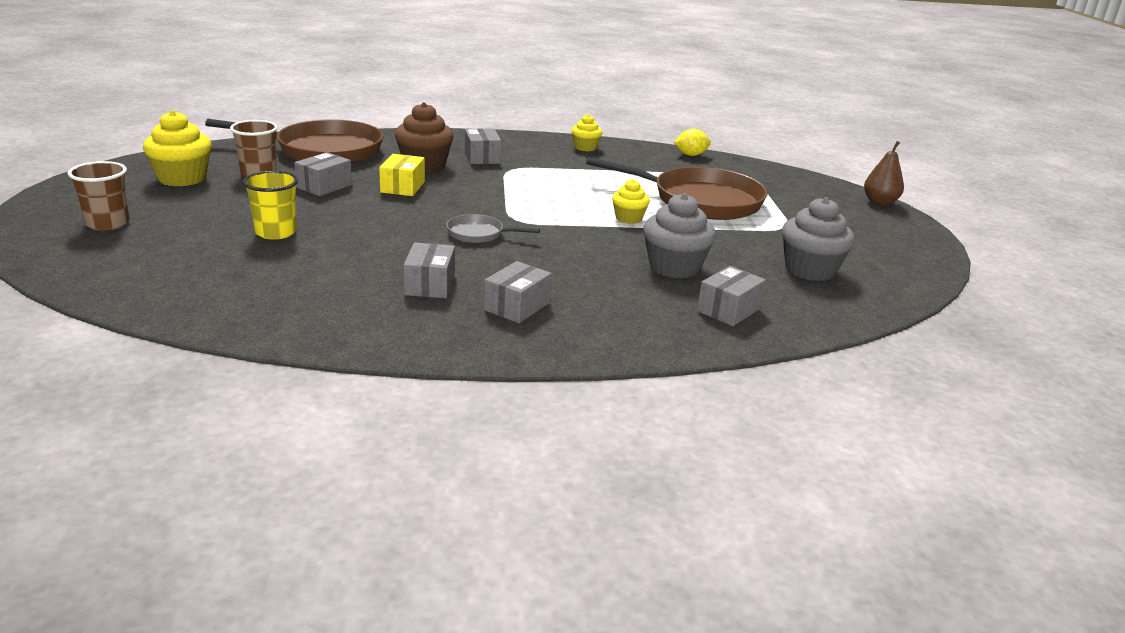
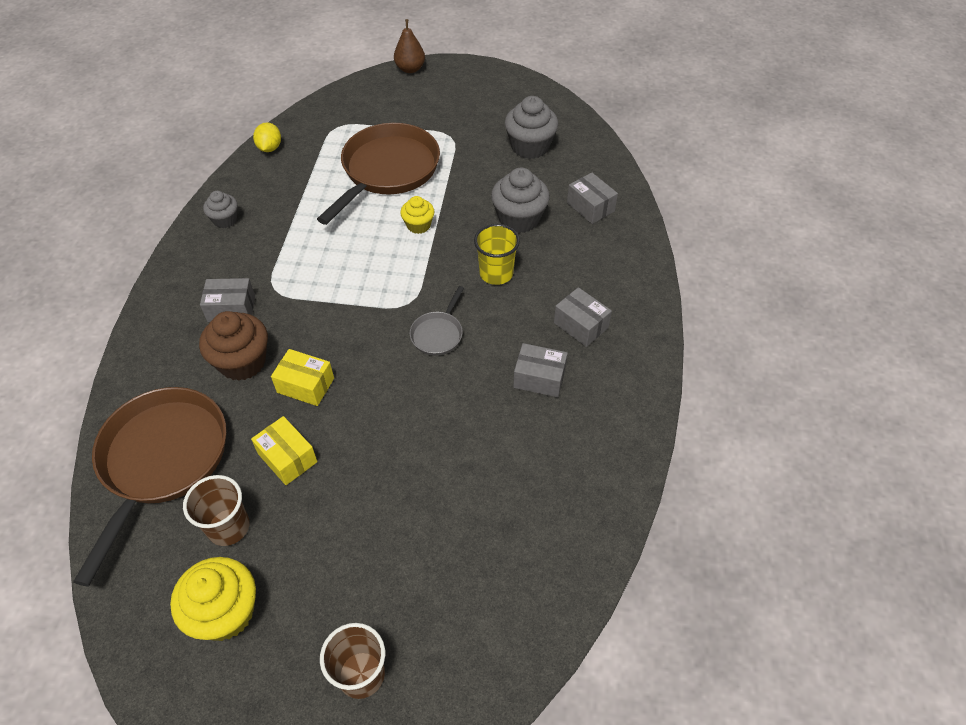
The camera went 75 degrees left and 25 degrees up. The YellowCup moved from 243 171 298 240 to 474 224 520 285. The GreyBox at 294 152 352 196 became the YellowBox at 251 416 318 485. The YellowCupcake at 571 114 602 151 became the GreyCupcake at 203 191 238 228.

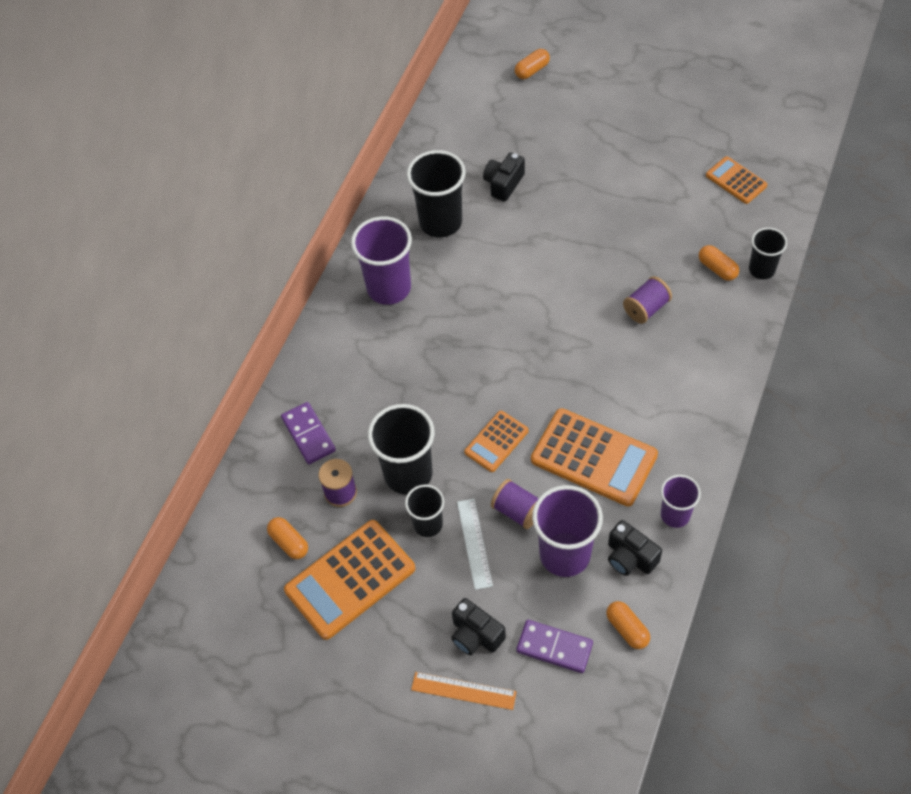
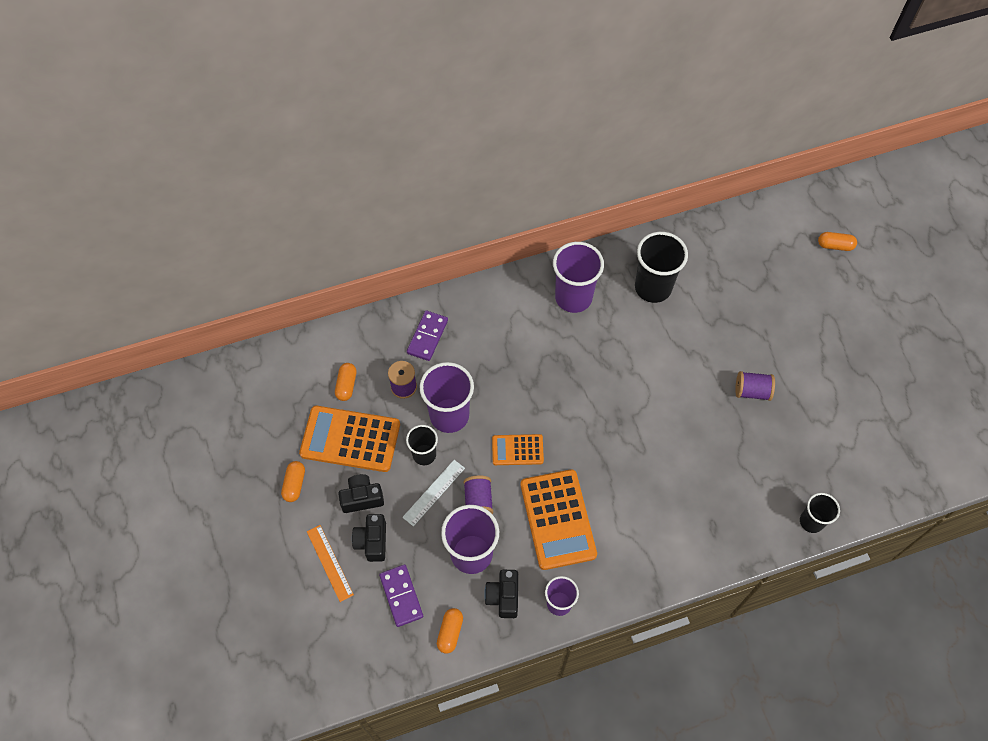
The camera went 45 degrees right and 5 degrees up. The BlackCup at 368 404 435 494 became the PurpleCup at 420 362 474 433. The BlackCamera moved from 483 152 525 201 to 338 474 384 513. The PurpleSpool moved from 623 276 672 324 to 735 371 775 401. The OrangeCapsule moved from 699 245 739 281 to 281 461 305 502. The OrangeCalculator at 706 156 767 204 disappeared.

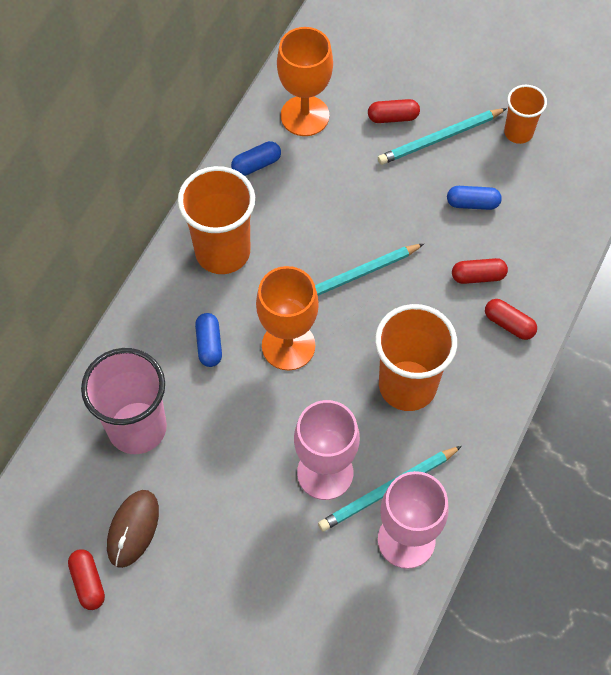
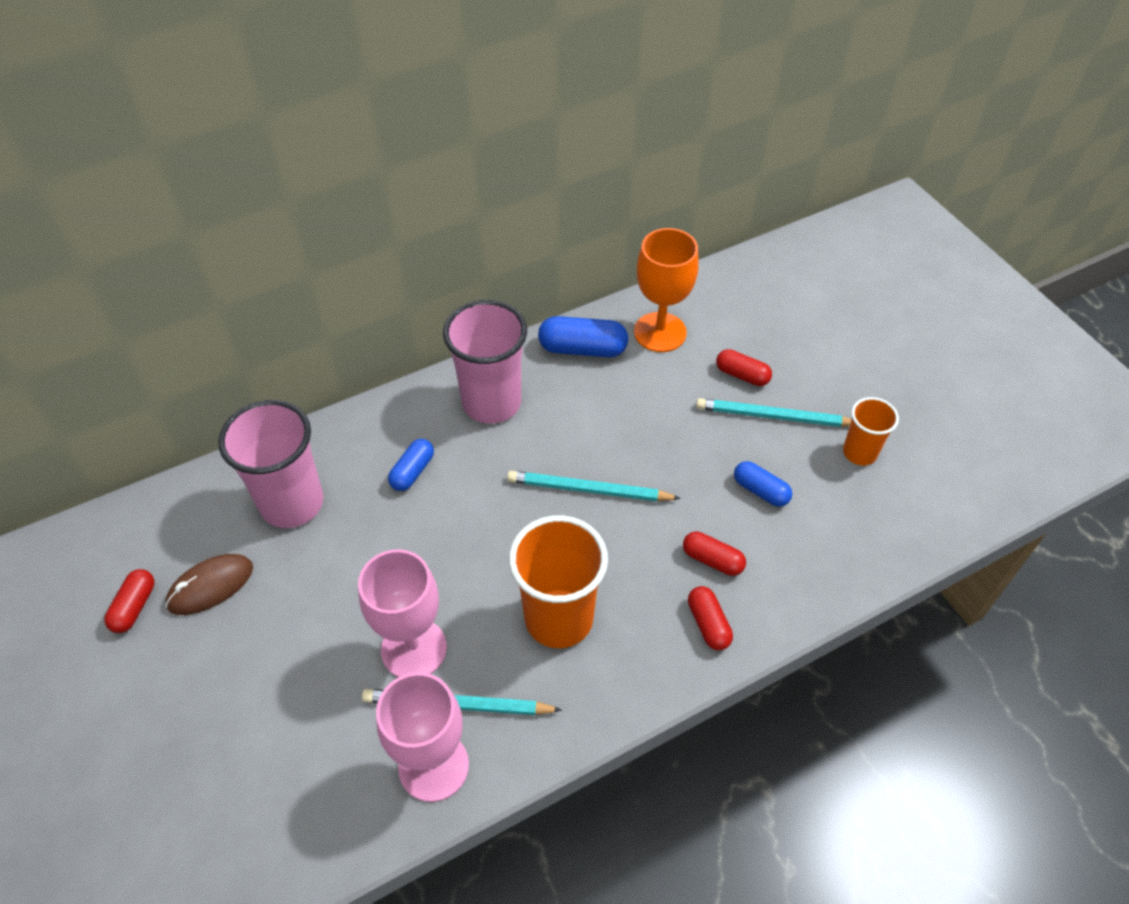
The camera went 35 degrees right and 10 degrees down. The OrangeCup at 177 166 255 274 became the PinkCup at 443 300 527 424. The BlueCapsule at 231 141 281 176 changed to 1.57 times the size. The OrangeGoblet at 256 266 319 370 disappeared.

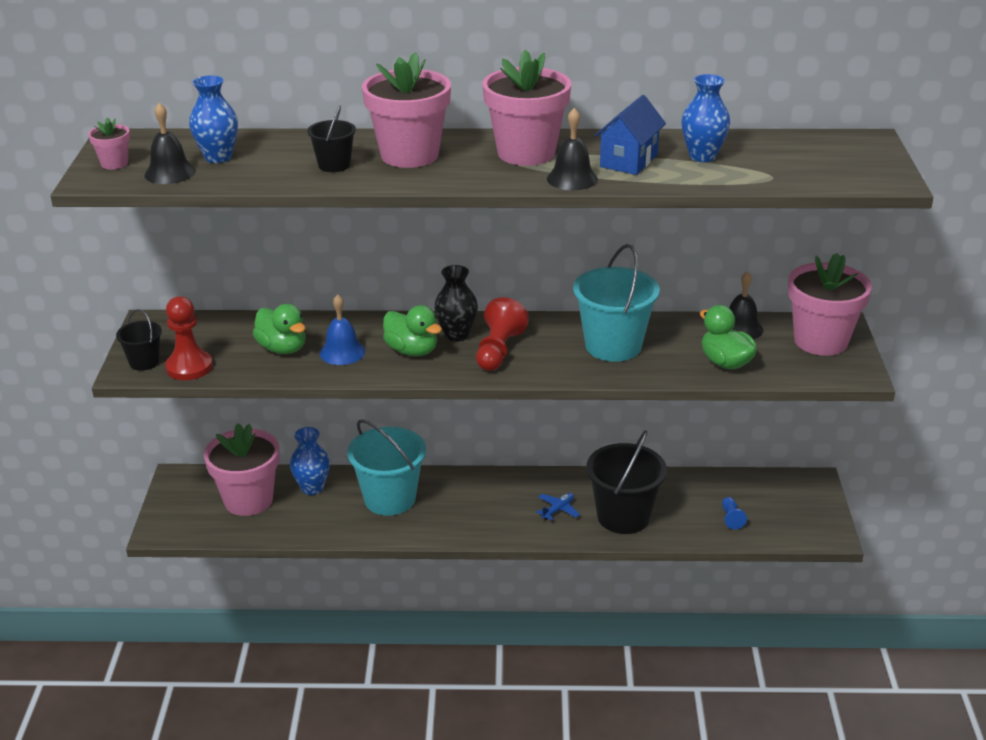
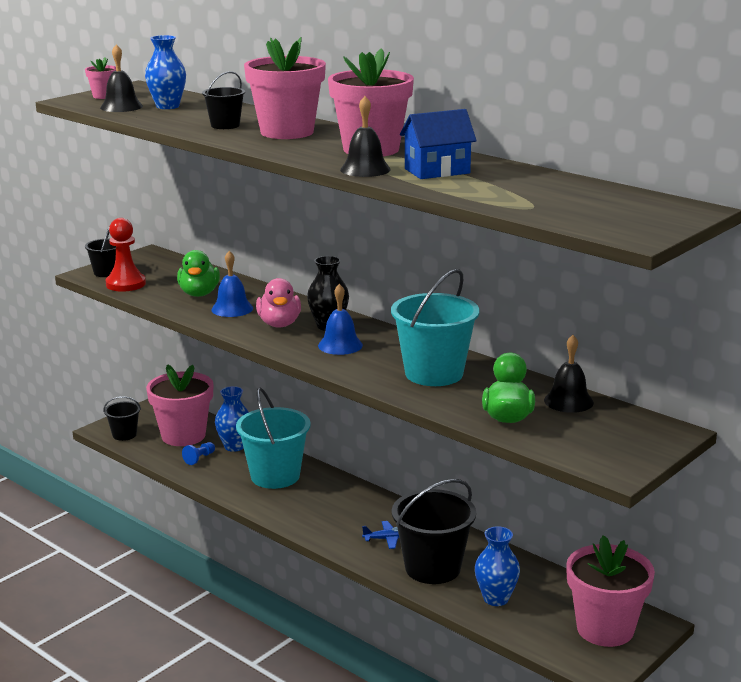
The camera went 40 degrees right and 10 degrees down. The GreenDuck at 383 305 442 356 became the PinkDuck at 256 278 301 328. The RedPawn at 476 297 529 371 was replaced by the BlueBell at 318 284 363 355. The BlueVase moved from 681 74 730 162 to 475 526 520 606. The BluePawn moved from 722 497 747 530 to 182 442 215 465. The PinkFlowerPot moved from 788 253 872 356 to 566 535 655 647. The BlackBucket at 104 396 141 441 appeared.

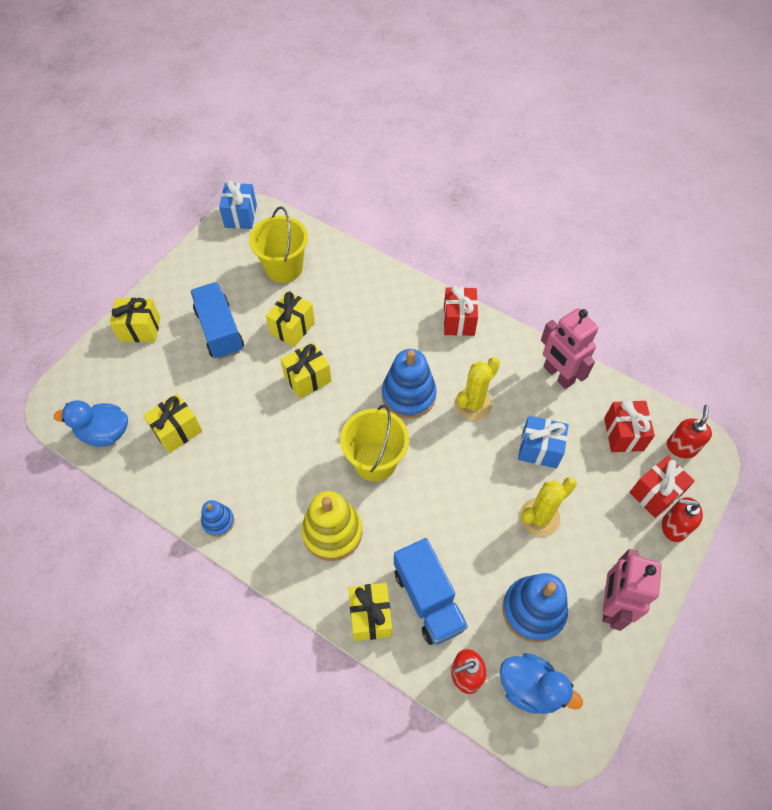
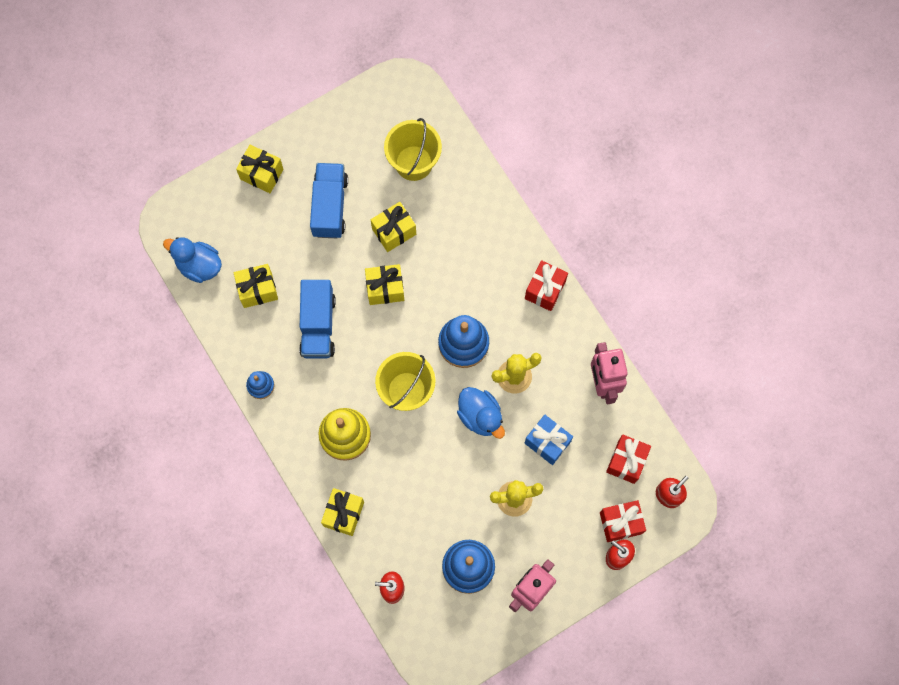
The camera went 25 degrees right and 15 degrees up. The BlueGift at 219 180 257 229 disappeared. The BlueTruck moved from 394 538 468 645 to 299 280 336 358. The BlueDuck moved from 500 653 583 714 to 457 387 505 439.

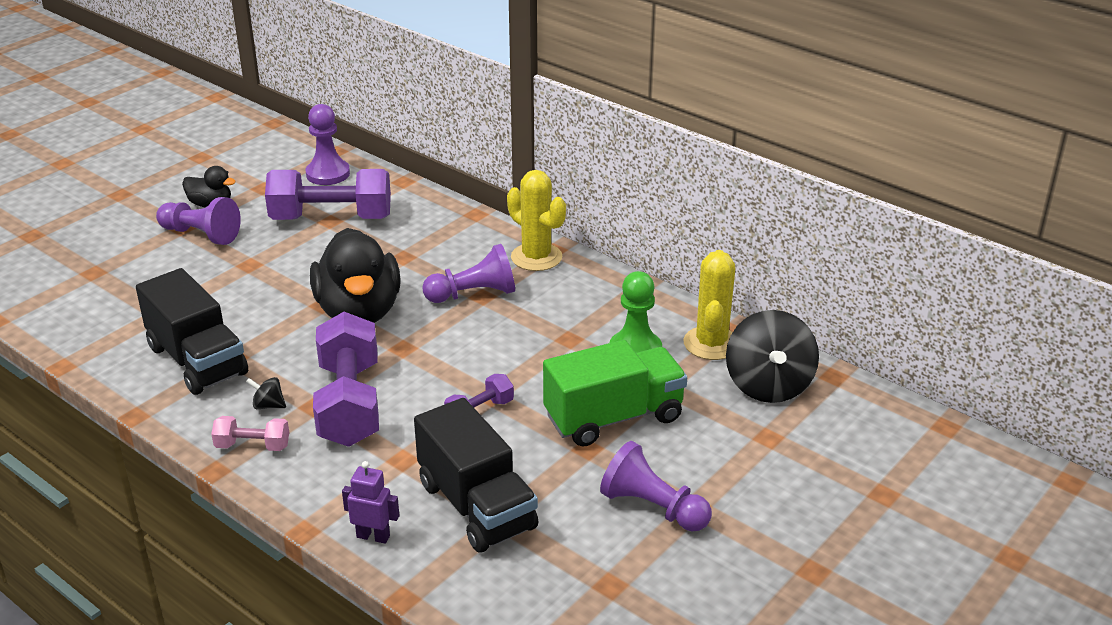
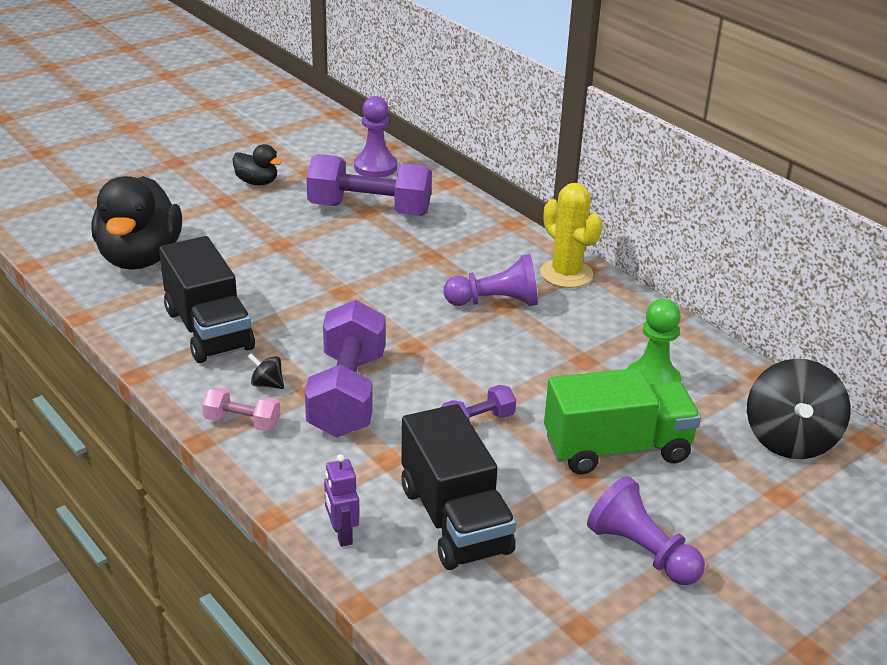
The camera went 10 degrees right and 0 degrees up. The PurplePawn at 156 197 241 245 disappeared. The BlackDuck moved from 310 228 401 323 to 92 176 182 270. The PurpleRobot at 342 461 400 544 turned 135 degrees counterclockwise. The YellowCactus at 683 250 735 360 disappeared.

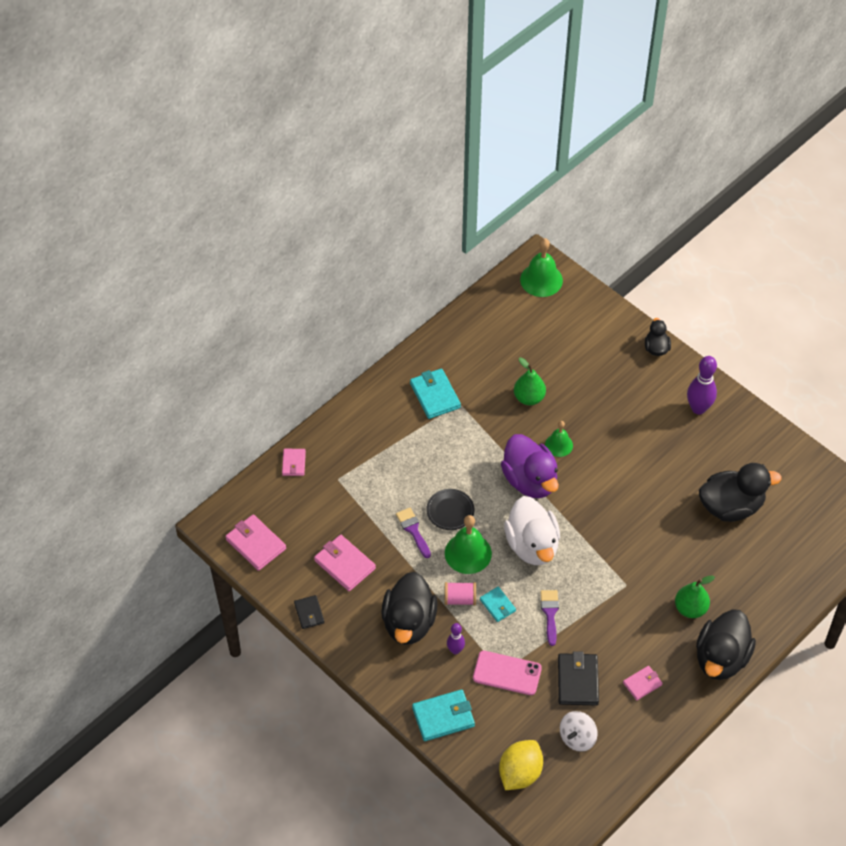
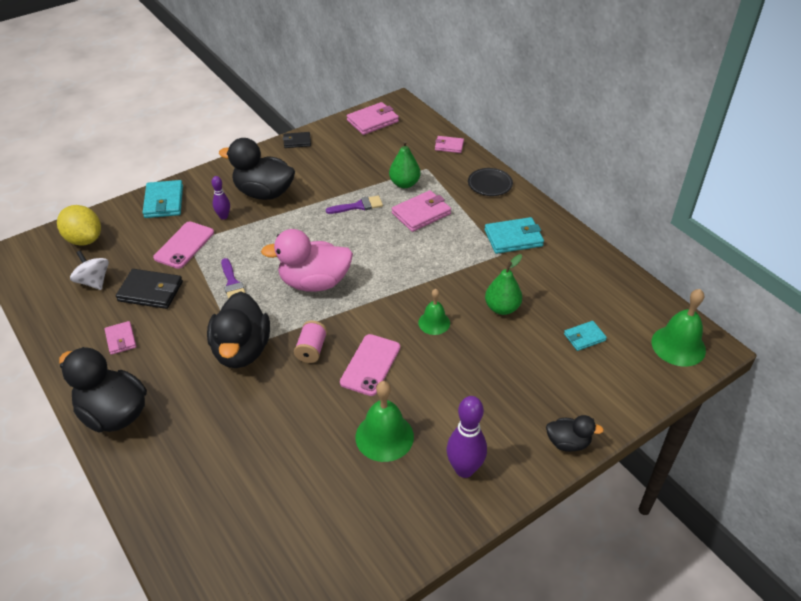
The camera went 100 degrees right and 10 degrees down. The PinkWallet moved from 314 535 376 591 to 392 190 451 232. The BlackPlate moved from 426 489 474 530 to 468 168 513 196. The GreenBell moved from 445 515 492 574 to 355 381 414 462. The PinkSpool moved from 445 582 476 605 to 294 320 327 363. The TurquoiseWallet moved from 480 587 516 622 to 564 321 607 351. The PurpleDuck at 501 434 559 498 disappeared. The WhiteDuck at 504 496 560 565 became the PinkDuck at 261 229 353 292. The PurpleBrush at 541 590 559 646 turned 60 degrees clockwise. The GreenPear moved from 675 575 715 618 to 389 141 421 188. The BlackDuck moved from 699 463 782 522 to 207 291 270 368. The PinkPhone at 340 334 400 396 appeared.

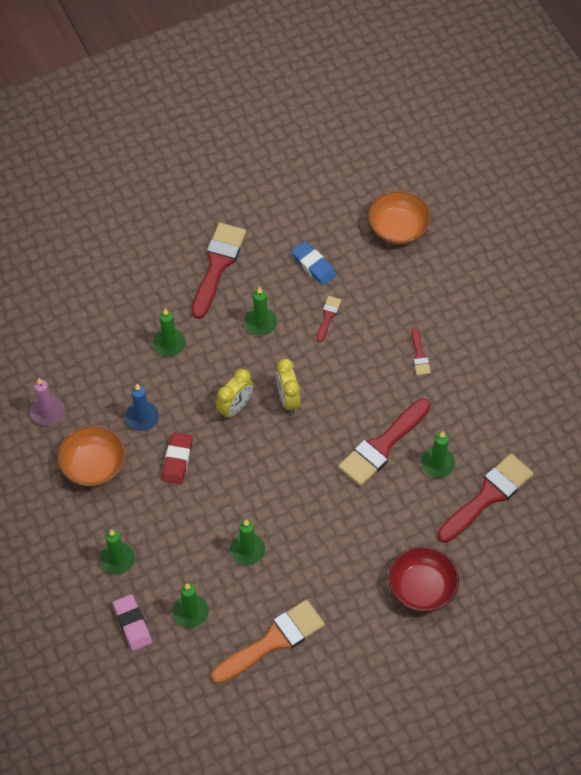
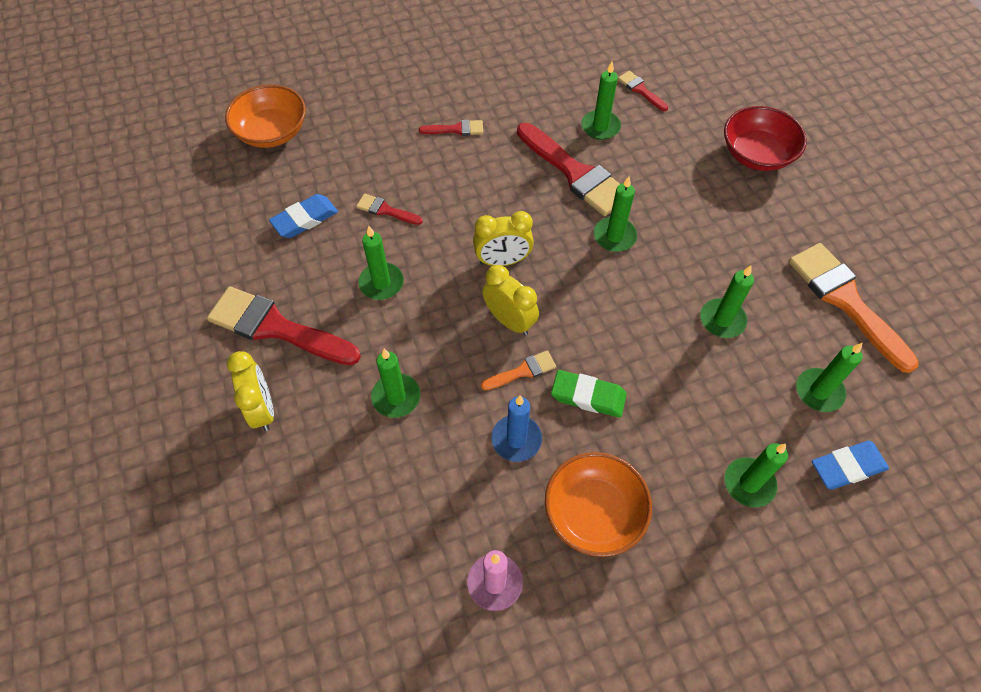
The camera went 85 degrees left and 0 degrees up. The PinkEraser at 113 594 152 651 became the BlueEraser at 812 441 889 490. The RedEraser at 162 432 193 484 became the GreenEraser at 551 370 627 418. The RedBrush at 438 453 534 543 changed to 0.47 times the size. The YellowClock at 227 351 274 431 appeared. The OrangeBrush at 481 351 556 391 appeared. The GreenCandle at 594 176 637 252 appeared.

